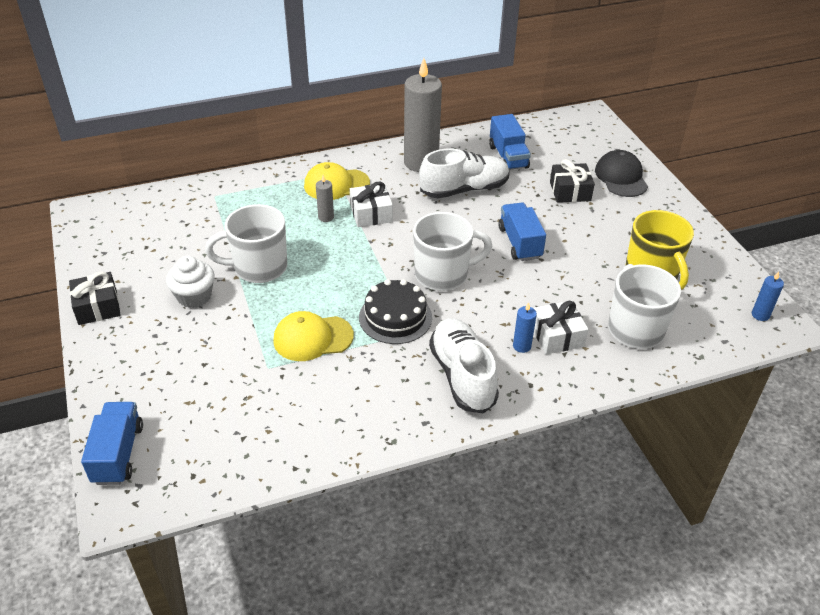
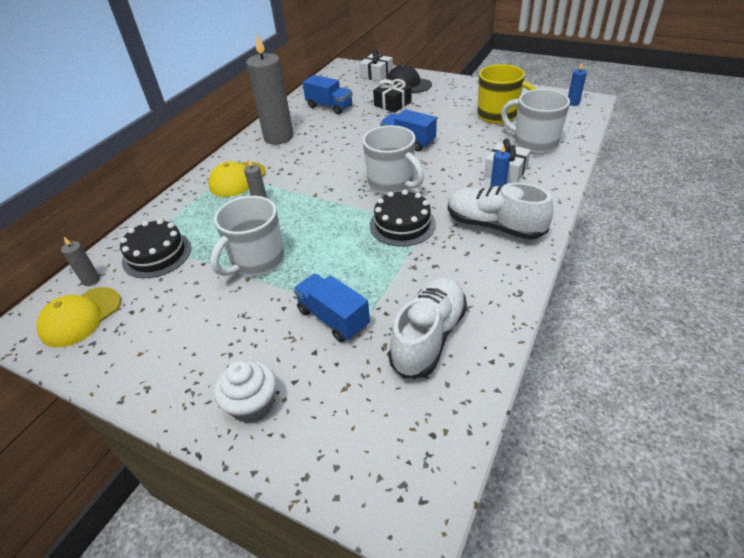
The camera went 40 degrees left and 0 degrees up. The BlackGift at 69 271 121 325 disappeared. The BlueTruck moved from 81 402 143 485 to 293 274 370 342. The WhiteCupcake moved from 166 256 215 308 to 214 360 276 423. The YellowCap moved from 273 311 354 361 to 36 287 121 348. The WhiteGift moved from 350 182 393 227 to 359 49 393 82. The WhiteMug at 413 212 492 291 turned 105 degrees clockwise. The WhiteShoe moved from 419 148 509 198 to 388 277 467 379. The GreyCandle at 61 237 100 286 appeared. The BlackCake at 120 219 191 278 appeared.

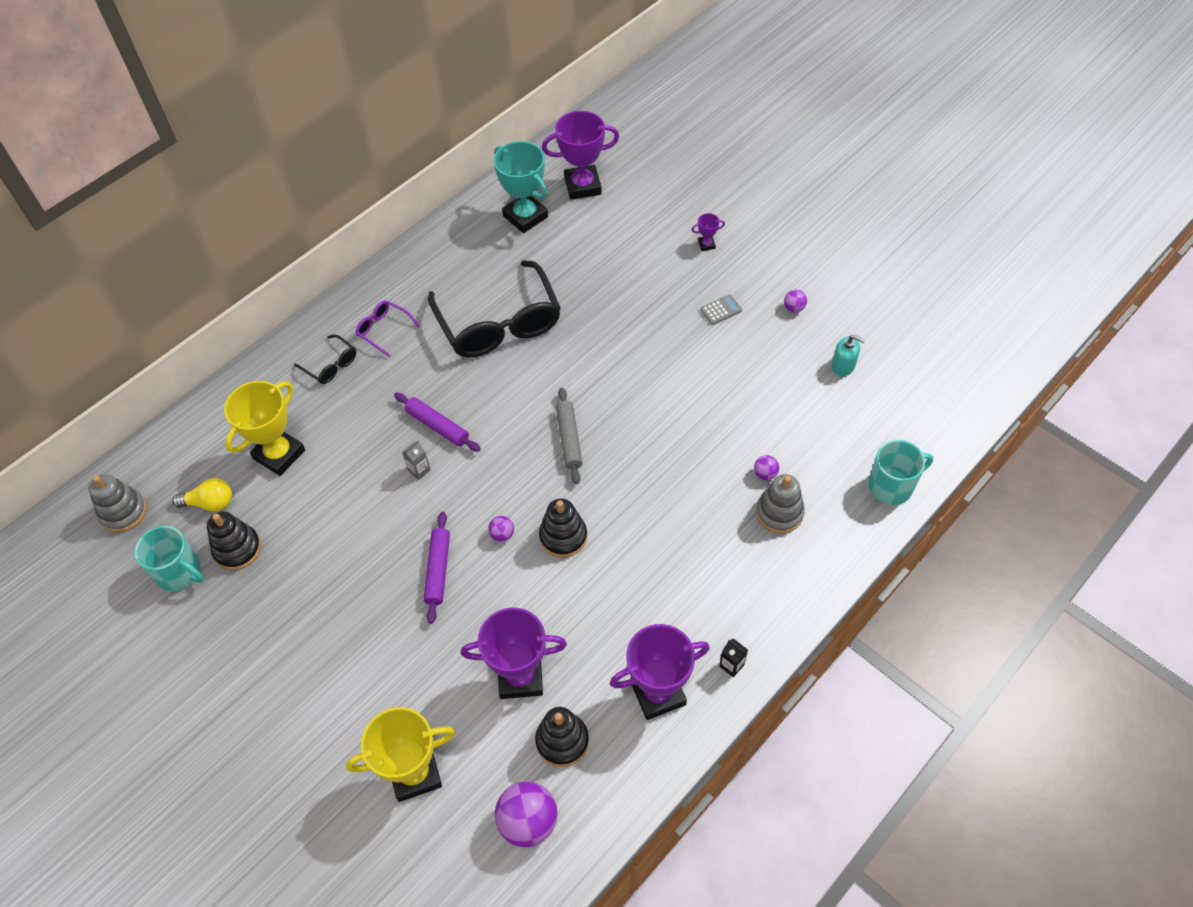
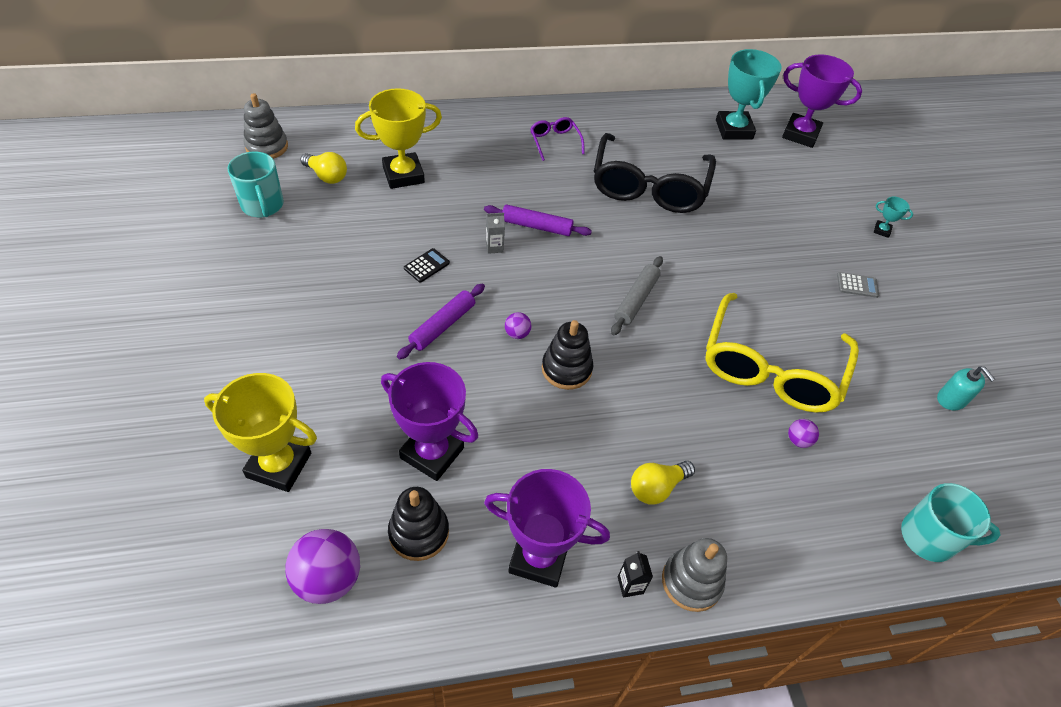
The camera went 30 degrees right and 5 degrees down. The BlackStackingToy at 207 511 261 570 disappeared. The BlackGlasses at 294 334 356 384 disappeared. The PurpleRollingPin at 394 393 481 452 turned 60 degrees counterclockwise. The PurpleTrophy at 692 213 725 251 became the TurquoiseTrophy at 874 197 913 238. The GreyStackingToy moved from 756 474 805 534 to 662 538 727 612. The PurpleBall at 784 290 807 313 disappeared. The BlackCalculator at 404 248 450 283 appeared. The YellowLightBulb at 631 461 695 504 appeared. The YellowGlasses at 705 293 859 413 appeared.

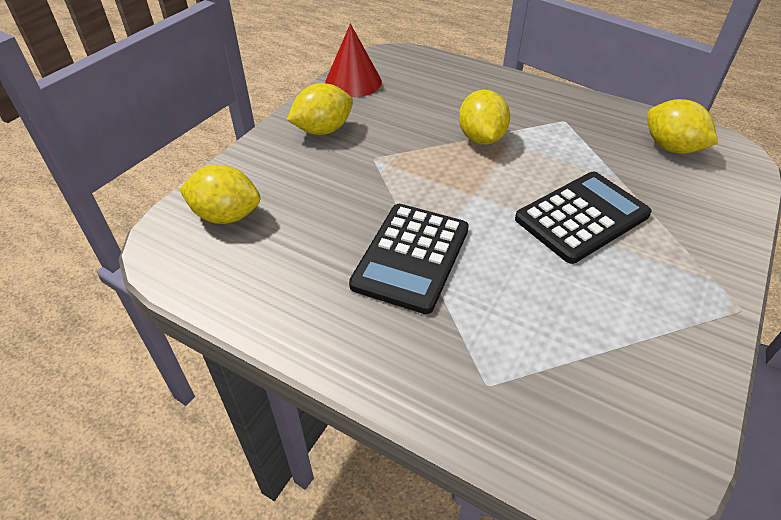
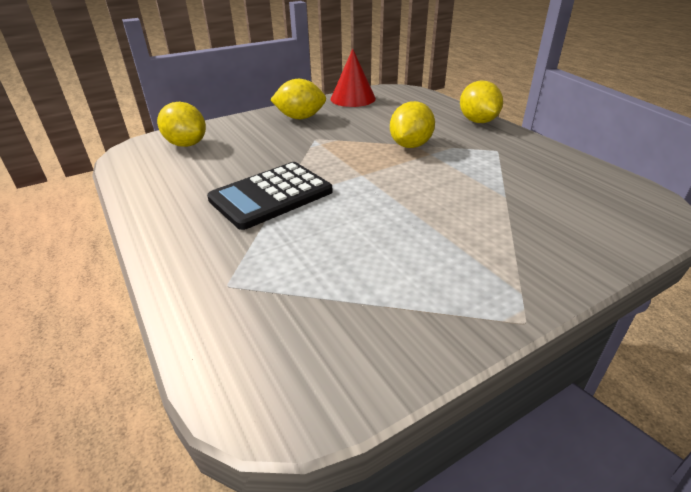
The camera went 30 degrees right and 10 degrees down. The BlackCalculator at 515 172 652 264 disappeared. The YellowLemon moved from 647 99 718 153 to 460 81 503 123.

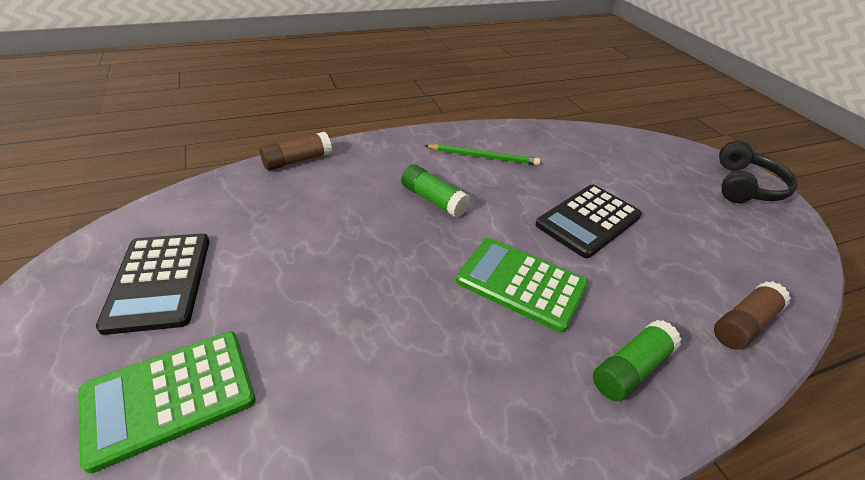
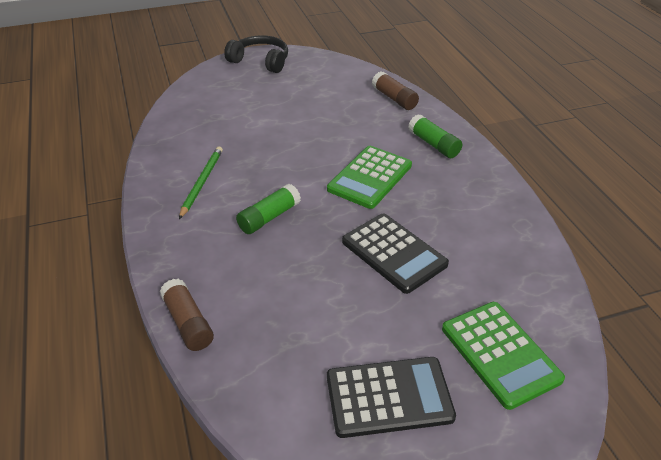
The camera went 85 degrees left and 0 degrees up. The BlackCalculator moved from 535 184 642 258 to 342 214 449 294.

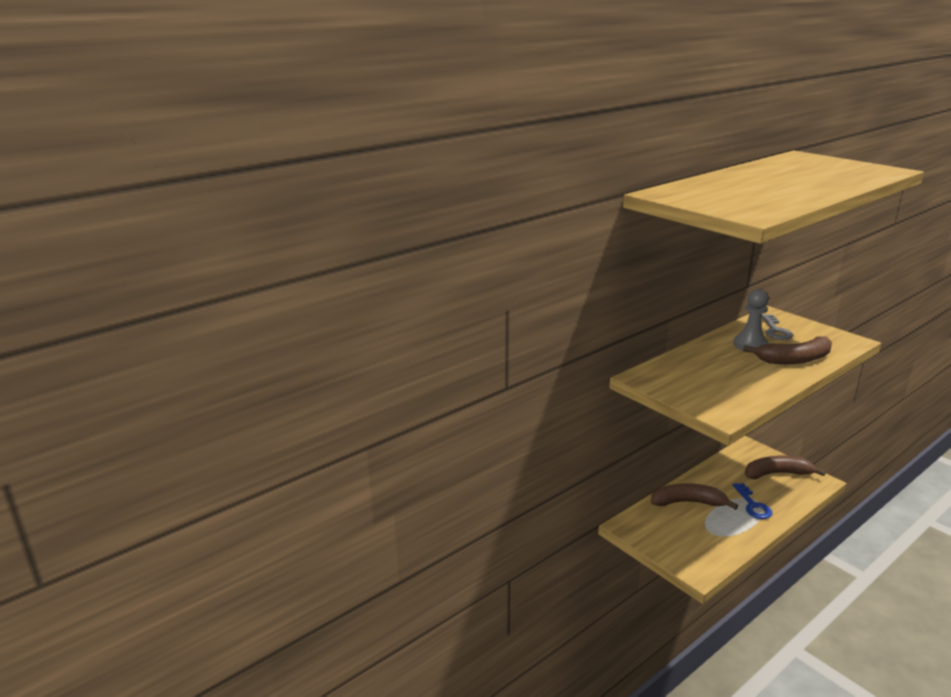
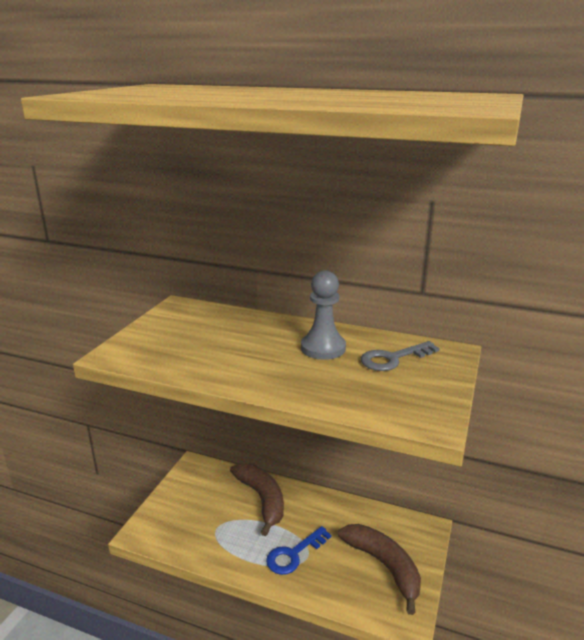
The camera went 60 degrees right and 0 degrees up. The BrownBanana at 743 336 832 364 disappeared.

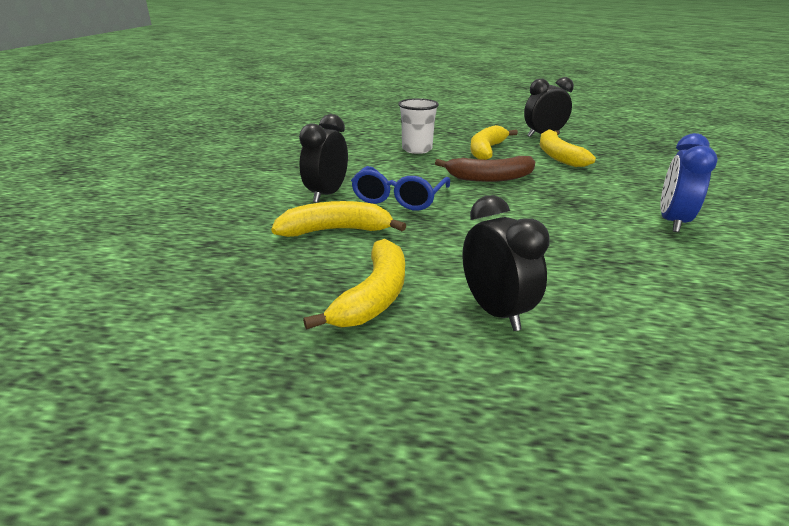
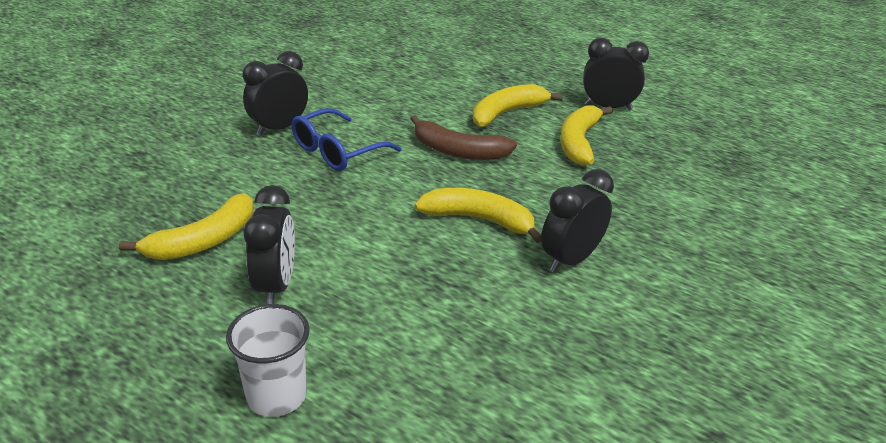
The camera went 25 degrees right and 5 degrees up. The YellowBanana moved from 271 201 406 237 to 414 188 541 243. The WhiteCup moved from 398 98 439 154 to 226 304 310 417. The BlueClock at 660 133 718 232 became the BlackClock at 541 169 614 273.

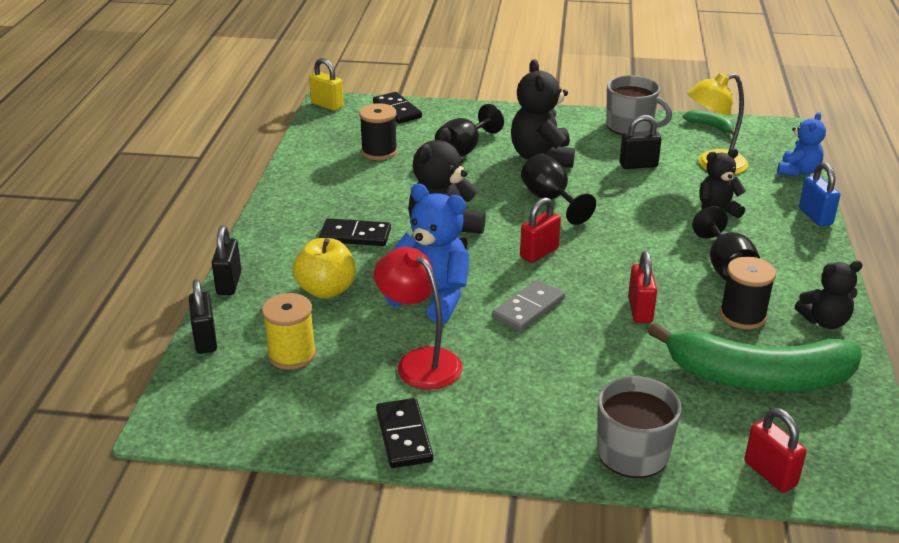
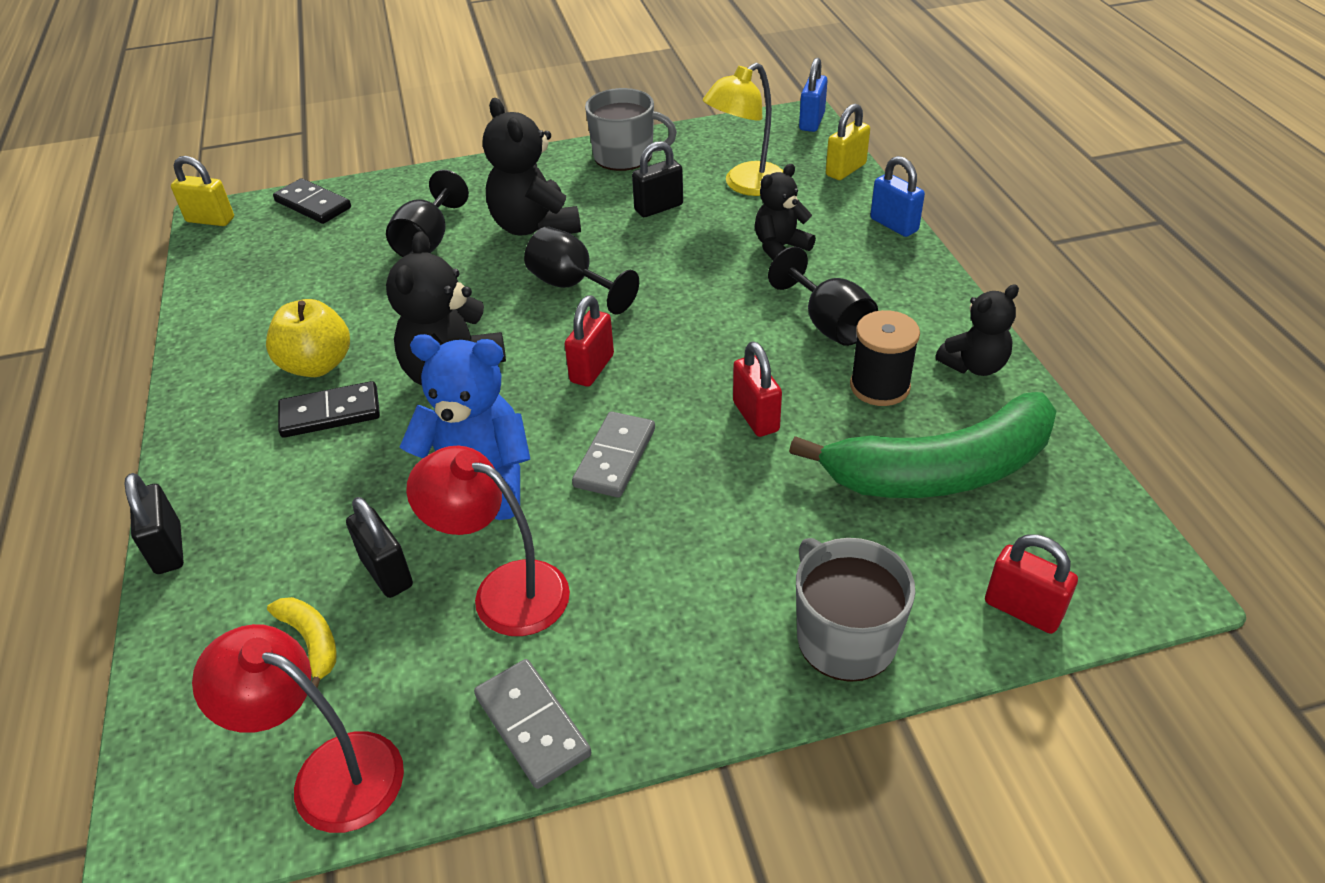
The camera went 20 degrees left and 10 degrees up. The BlackPadlock moved from 189 279 217 354 to 346 497 413 598. The YellowSpool at 262 293 316 370 was replaced by the YellowBanana at 267 597 337 688. The YellowApple moved from 293 238 356 299 to 266 299 350 377. The BlackSpool at 359 103 398 160 disappeared. The BlackDomino at 376 398 433 468 became the GreyDomino at 474 659 591 789. The GreenBanana at 683 110 734 135 disappeared. The BlueTeddyBear at 777 112 826 177 was replaced by the YellowPadlock at 826 103 870 180. The RedLamp at 192 624 404 833 appeared. The BluePadlock at 799 58 828 132 appeared.

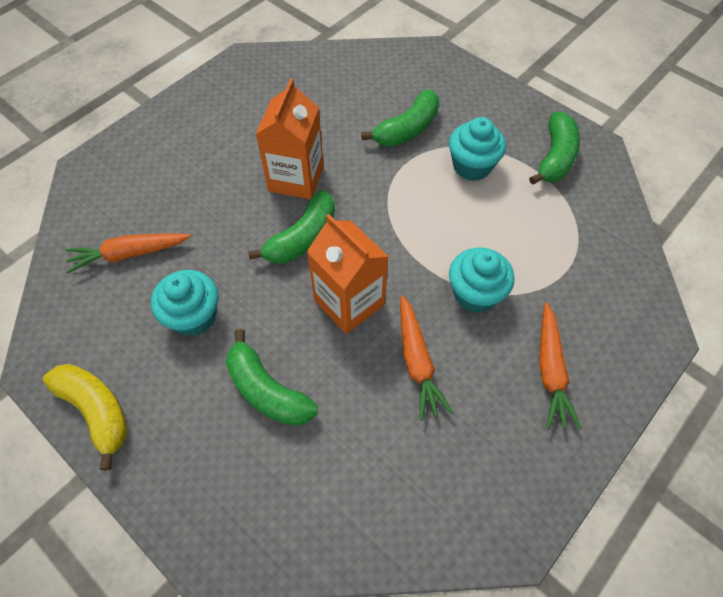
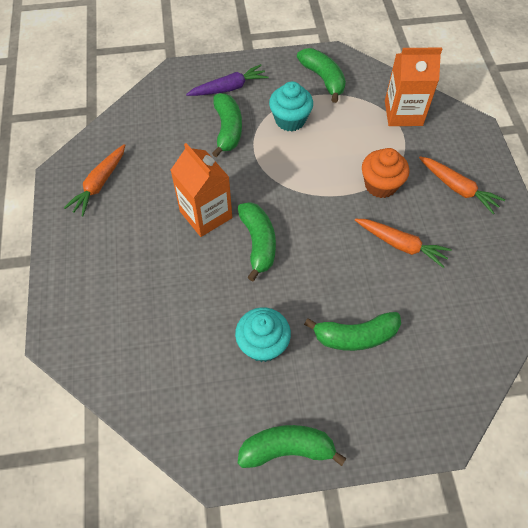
The camera went 50 degrees left and 0 degrees up. The YellowBanana at 43 364 128 471 became the GreenBanana at 238 425 347 468. The OrangeCarrot moved from 66 233 191 273 to 64 144 125 216. The OrangeCarton moved from 307 214 389 334 to 385 47 442 126. The TurquoiseCupcake at 449 247 514 313 became the OrangeCupcake at 362 148 409 198. The PurpleCarrot at 186 64 269 96 appeared.

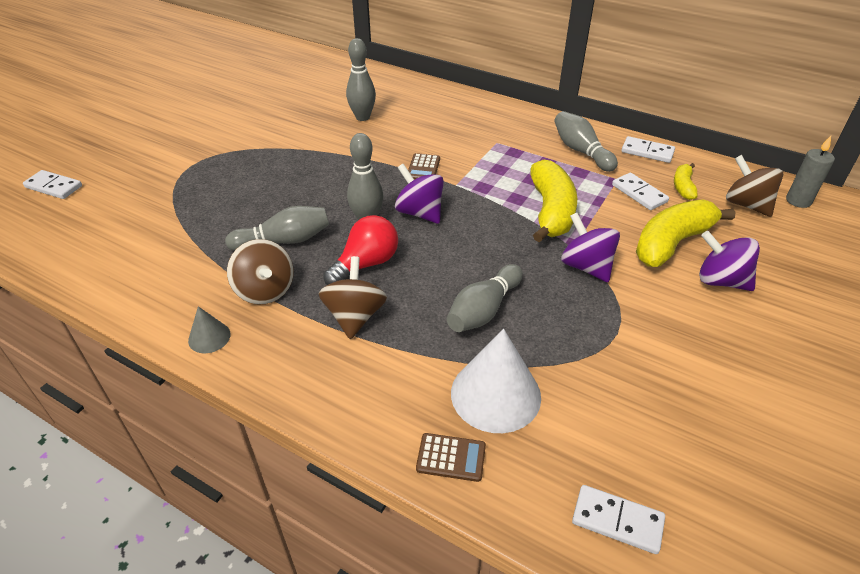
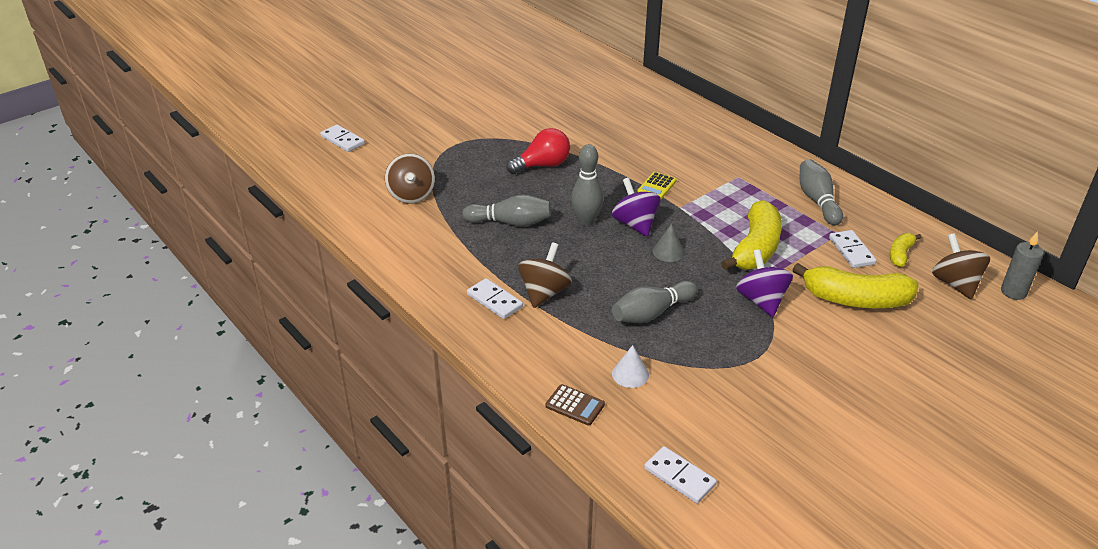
The camera went 20 degrees right and 5 degrees down. The GreyCone moved from 188 306 231 353 to 653 224 685 262. The BrownSpinningTop moved from 227 239 293 304 to 385 154 435 203. The RedLightBulb moved from 323 215 398 285 to 506 128 570 174. The GreyBowlingPin at 346 38 376 121 disappeared. The BrownCalculator at 408 153 440 180 became the YellowCalculator at 637 172 677 199. The WhiteCone at 451 329 541 433 changed to 0.50 times the size. The WhiteDomino moved from 621 136 675 163 to 467 278 523 319. The YellowBanana at 636 199 735 267 turned 150 degrees counterclockwise. The PurpleSpinningTop at 699 231 760 291 disappeared.

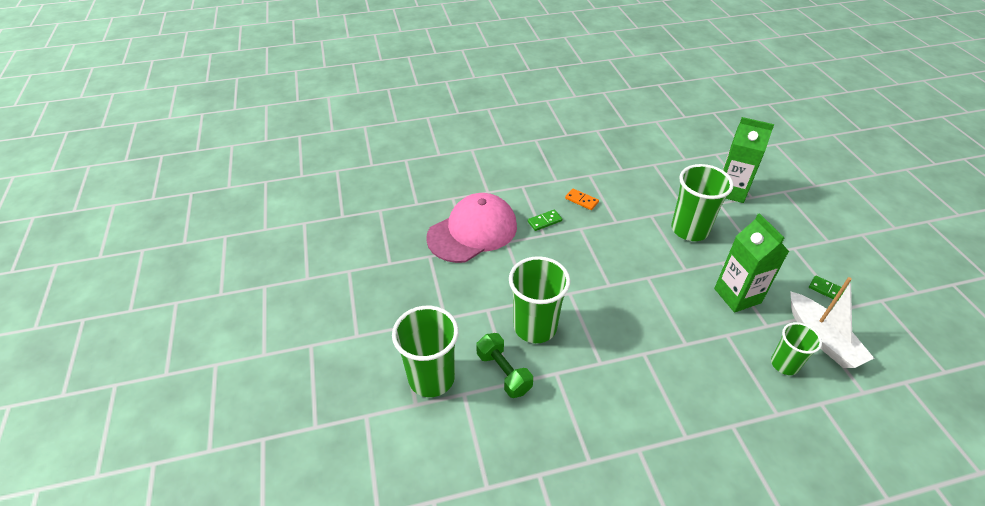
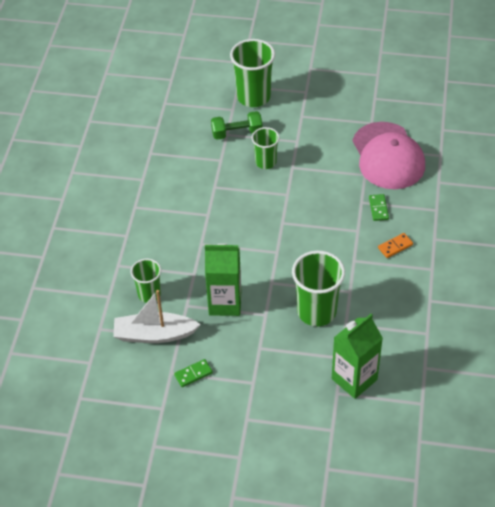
The camera went 115 degrees right and 5 degrees up. The GreenCup at 509 256 570 343 changed to 0.60 times the size.

